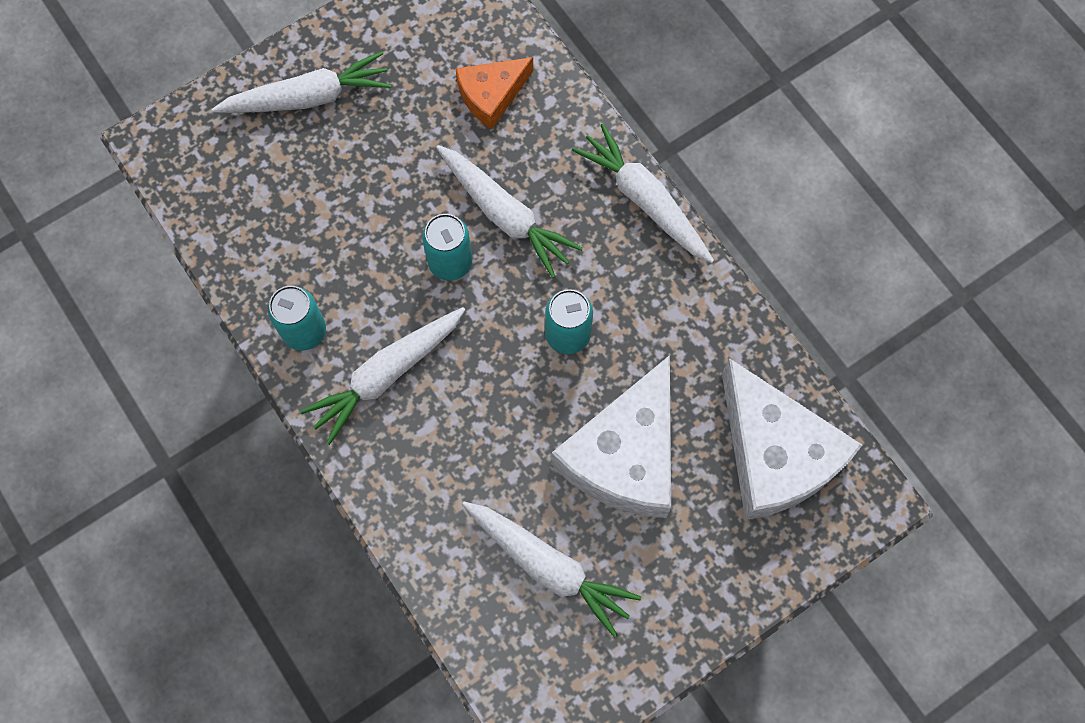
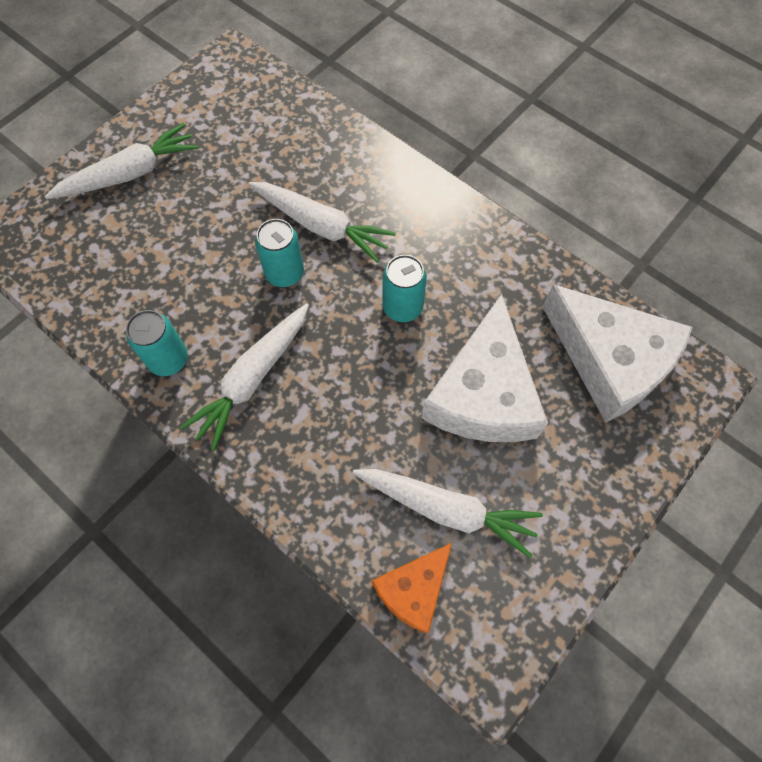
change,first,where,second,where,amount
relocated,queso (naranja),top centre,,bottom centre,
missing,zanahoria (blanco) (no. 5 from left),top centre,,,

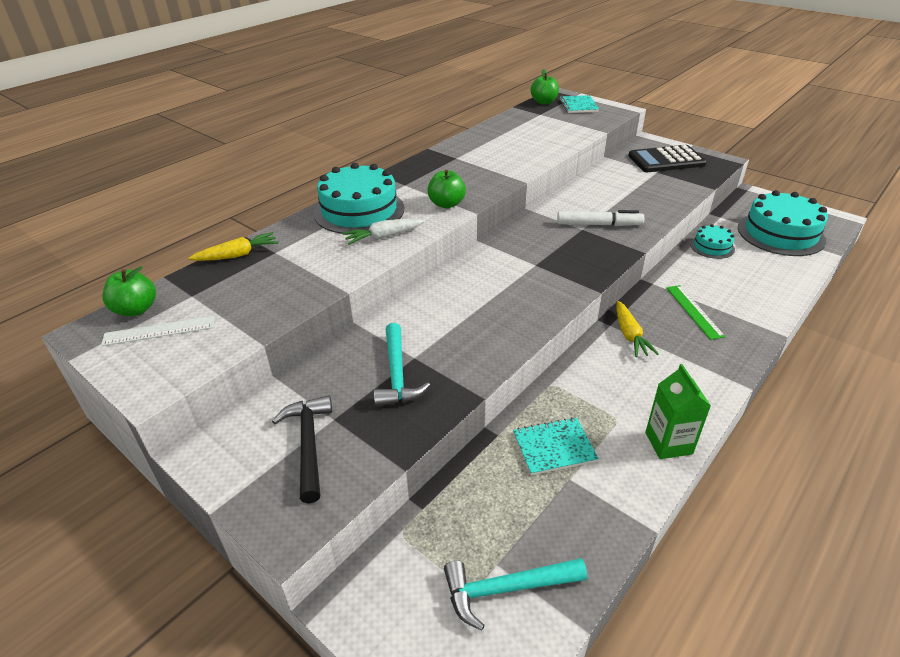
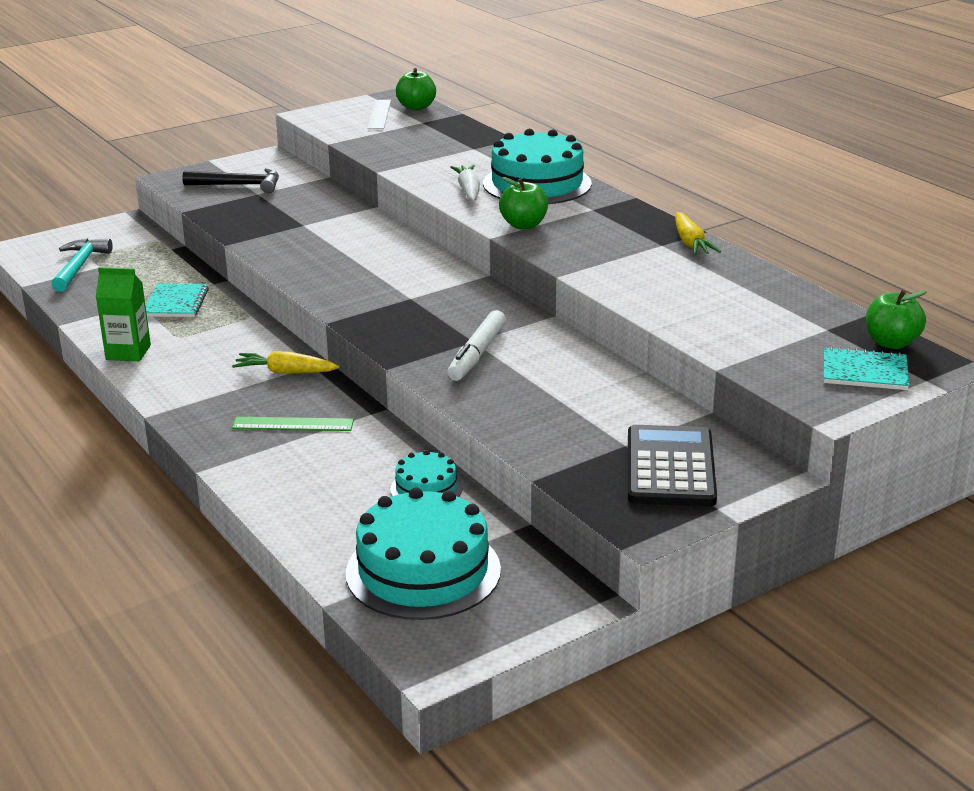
change,first,where,second,where,amount
relocated,zanahoria (amarillo) (no. 1 from left in the first image),middle left,zanahoria (amarillo) (no. 2 from left),top right,
missing,martillo (turquesa) (no. 1 from left),centre,,,

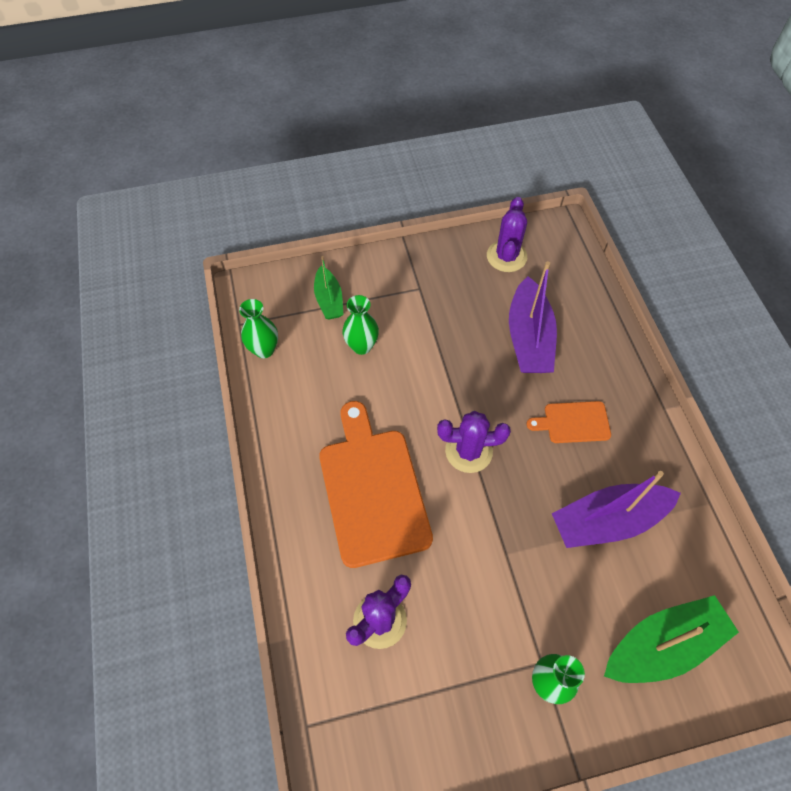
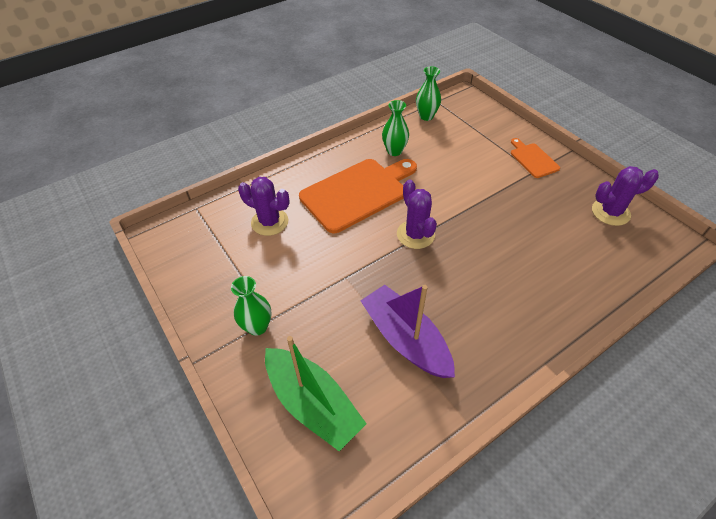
change,first,where,second,where,amount
relocated,florero (verde) (no. 2 from left),centre,,top centre,
relocated,tabla de cortar (naranja) (no. 2 from left),middle right,,top right,
missing,barco (verde) (no. 1 from left),centre,,,
missing,barco (morado) (no. 1 from left),middle right,,,

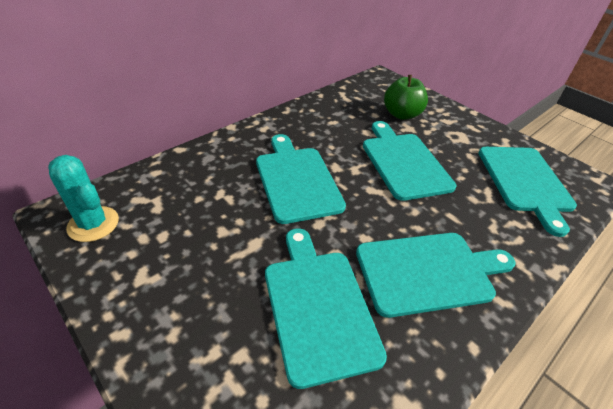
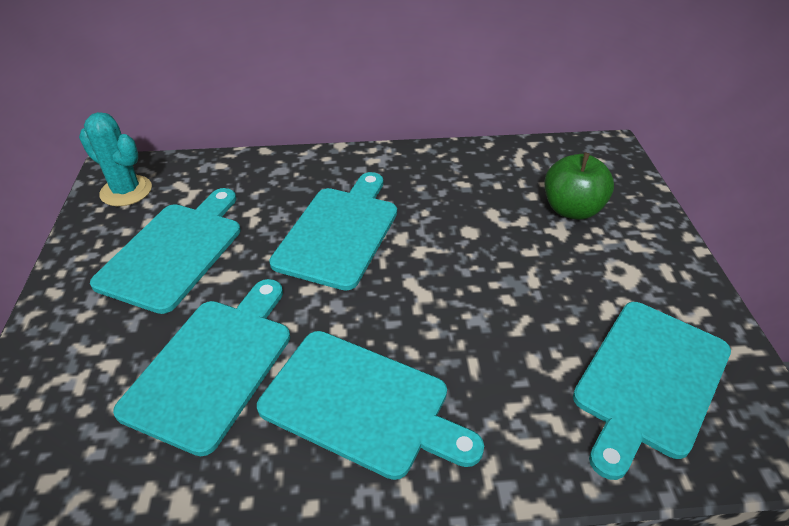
change,first,where,second,where,amount
spun,cactus (turquesa),middle left,,top left,45 degrees counterclockwise
relocated,tabla de cortar (turquesa) (no. 3 from left in the first image),middle right,tabla de cortar (turquesa) (no. 1 from left),middle left,

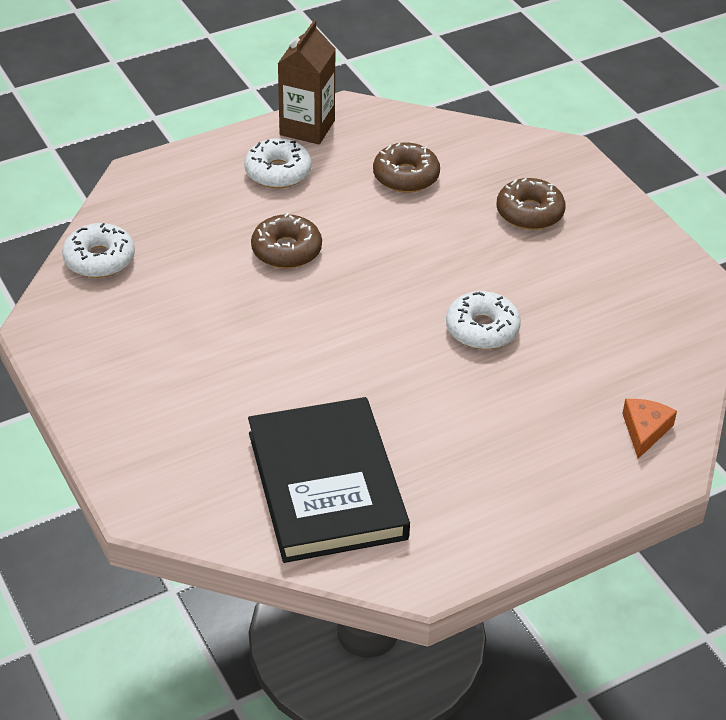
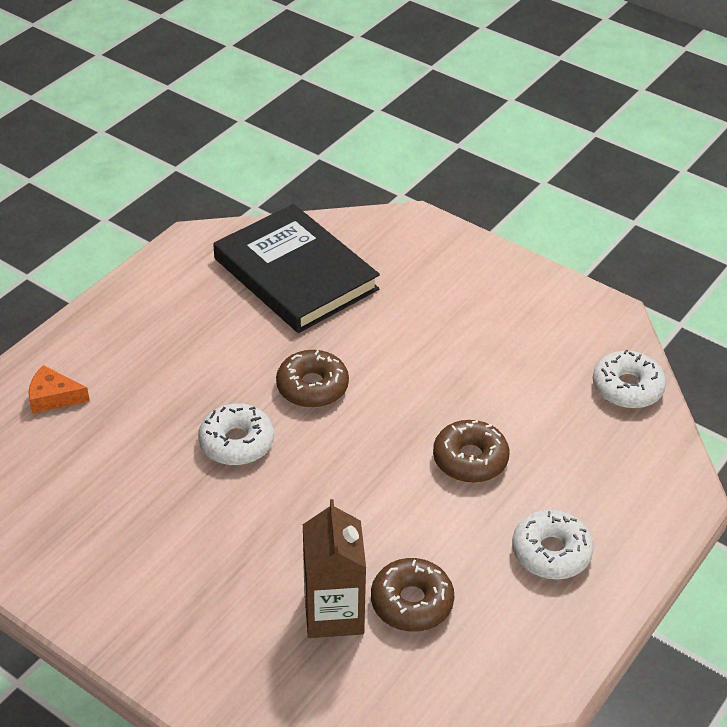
change,first,where,second,where,amount
spun,queso (naranja),middle right,,middle left,105 degrees clockwise
relocated,rosquilla (marrón) (no. 3 from left in the first image),top right,rosquilla (marrón) (no. 1 from left),centre,
relocated,cartón de leche (marrón),top centre,,bottom centre,

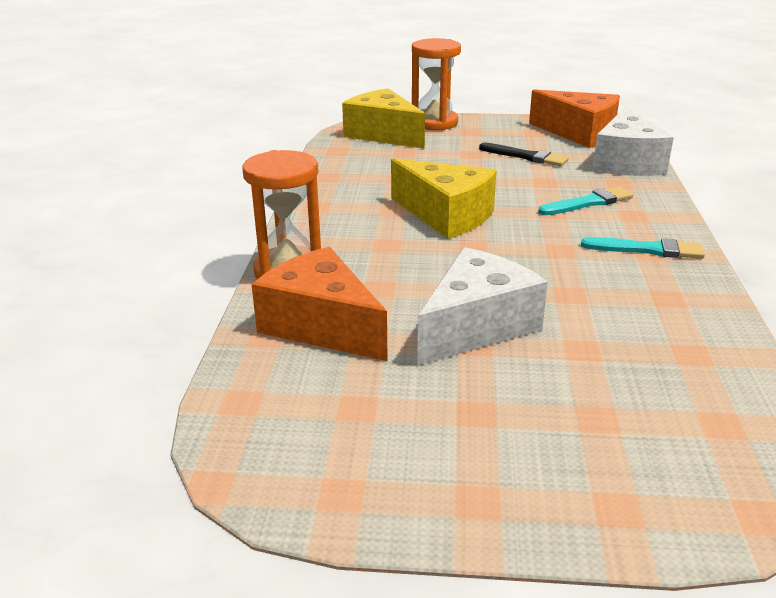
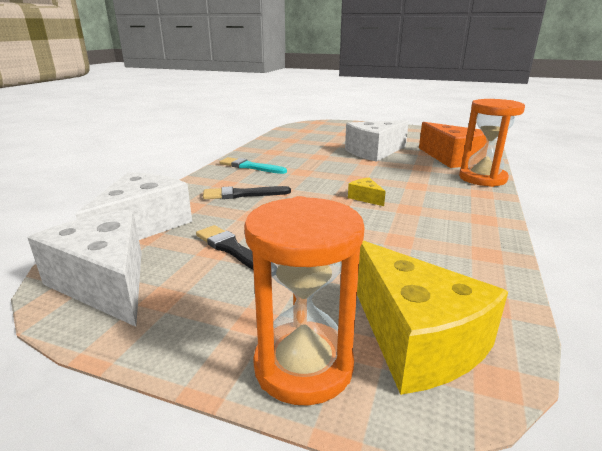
change,first,where,second,where,amount
colour,queso (naranja) (no. 2 from left),top right,queso (blanco) (no. 1 from left),middle left,
colour,pincel (turquesa) (no. 1 from left),middle right,pincel (negro) (no. 2 from left),centre,
size,queso (amarillo) (no. 2 from left in the first image),top centre,queso (amarillo) (no. 1 from left),centre,x0.43

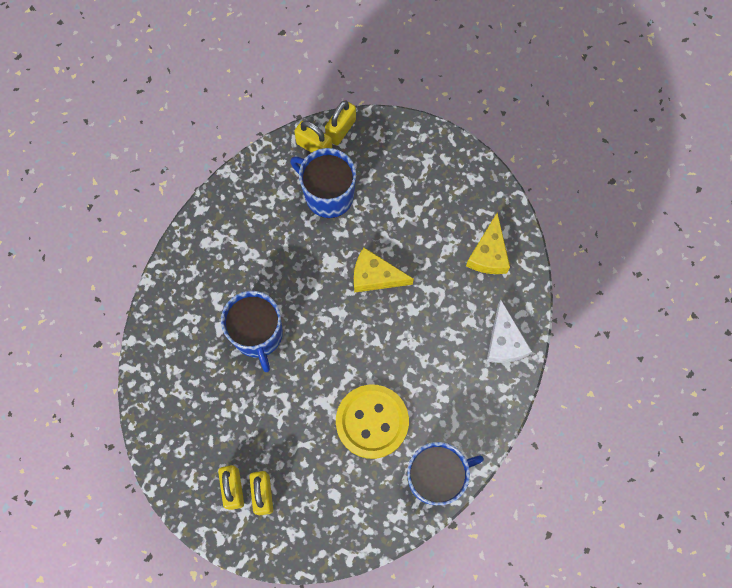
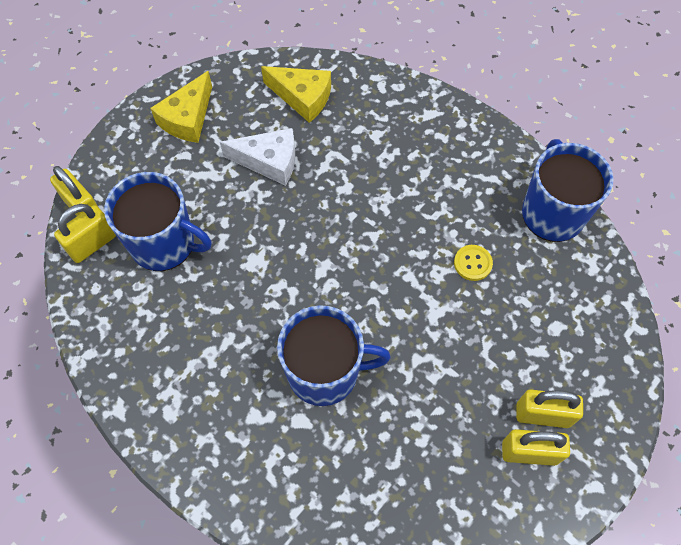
change,first,where,second,where,amount
spun,taza (azul) (no. 2 from left in the first image),top centre,taza (azul) (no. 1 from left),middle left,120 degrees counterclockwise
relocated,queso (amarillo) (no. 1 from left),centre,,top left,
relocated,queso (blanco),middle right,,top centre,
size,botón (amarillo),bottom centre,,middle right,x0.41

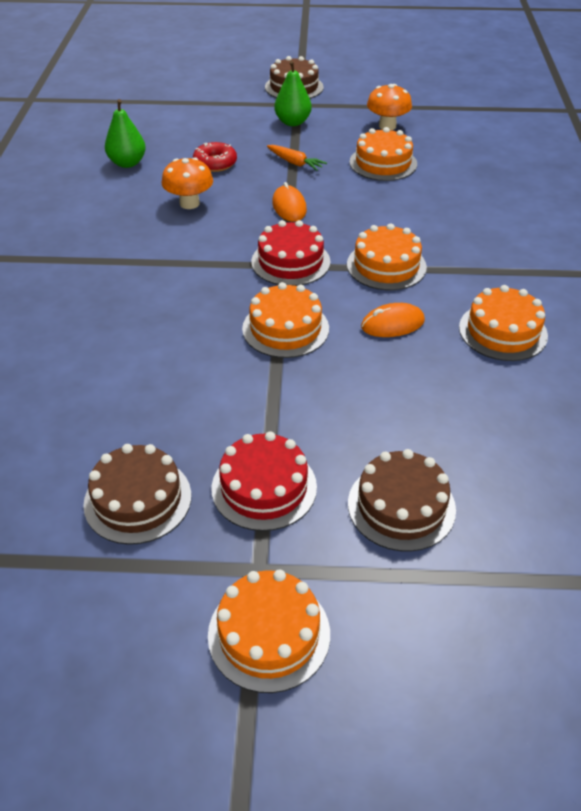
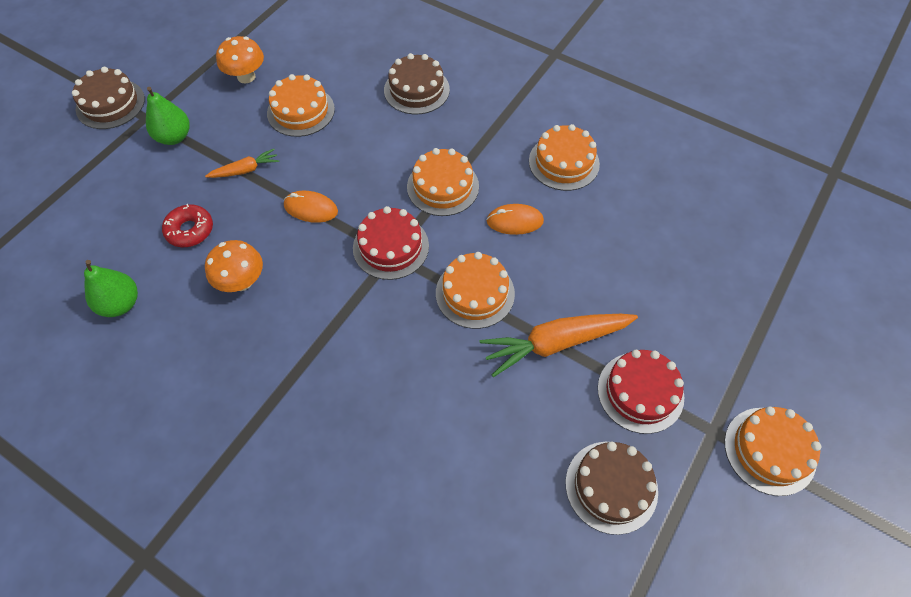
change,first,where,second,where,amount
relocated,tarta (marrón) (no. 3 from left in the first image),middle right,tarta (marrón) (no. 2 from left),top centre,
appeared,,,zanahoria (naranja) (no. 2 from left),centre,
spun,ratón (naranja) (no. 2 from left),middle right,,centre,75 degrees clockwise

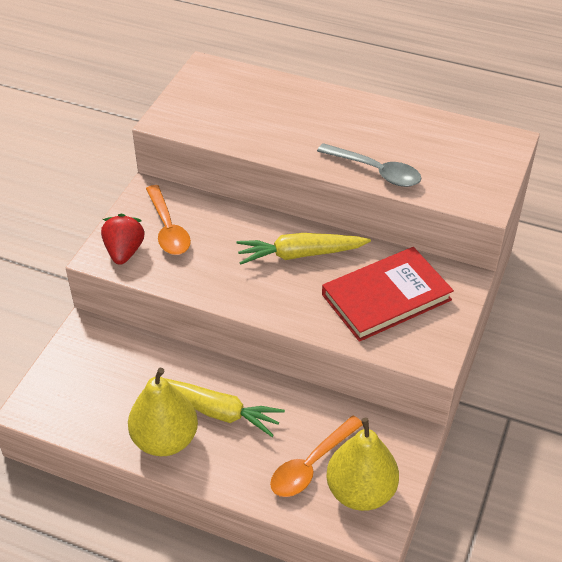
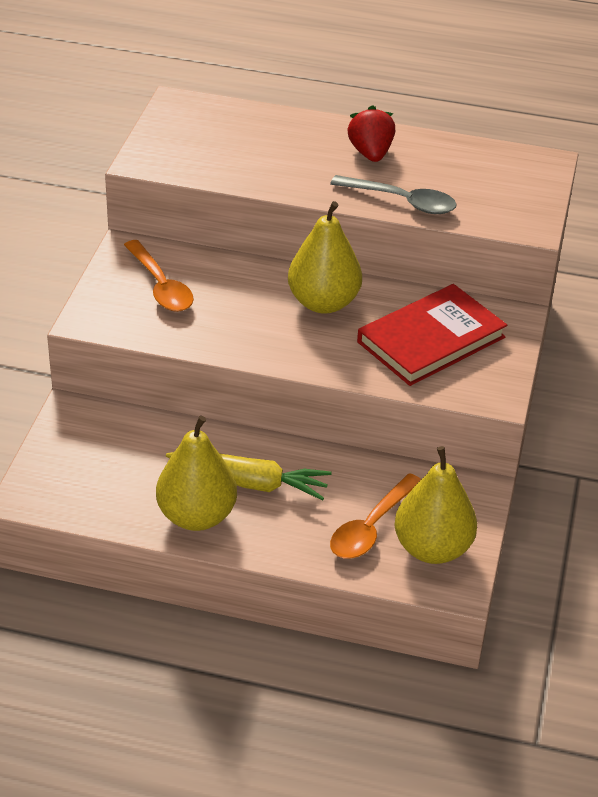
change,first,where,second,where,amount
exchanged,zanahoria (amarillo) (no. 2 from left),centre,pera (amarillo) (no. 2 from left),top centre,
relocated,fresa (rojo),middle left,,top centre,

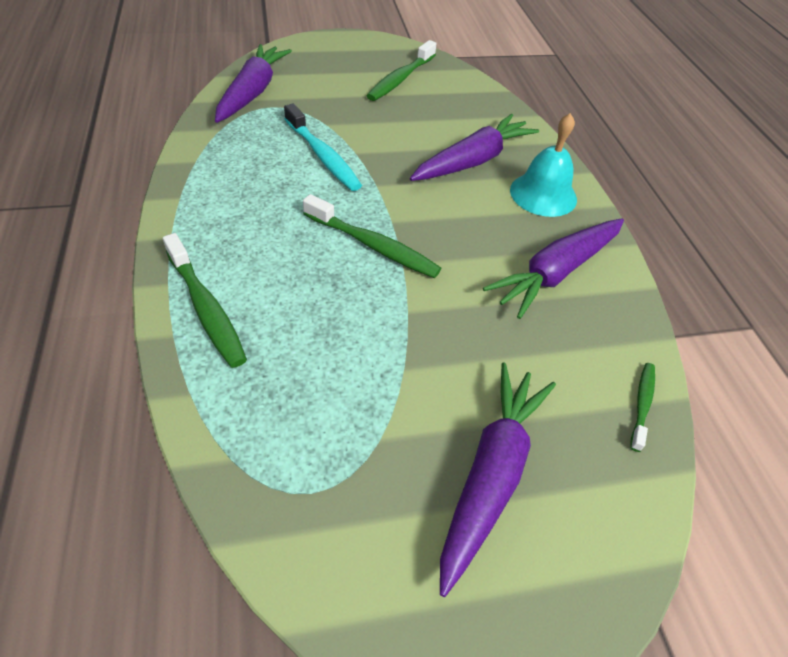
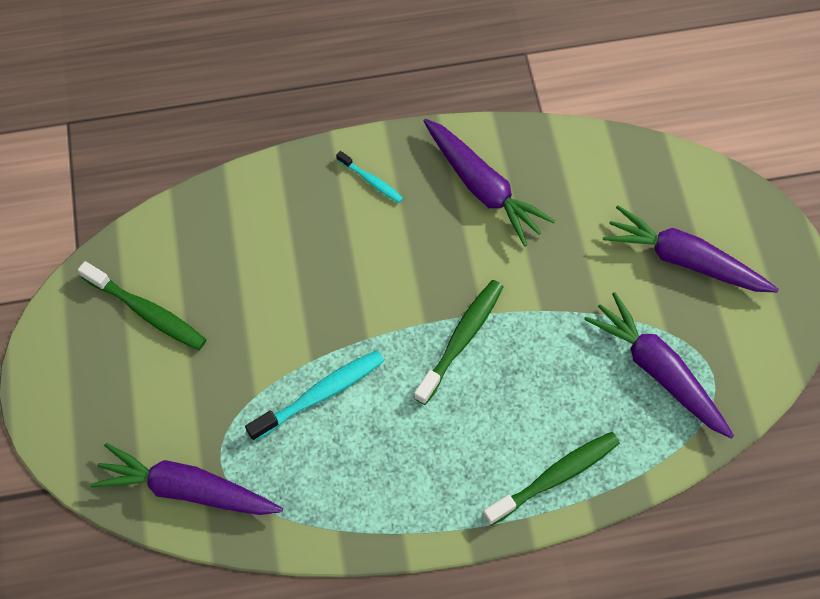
change,first,where,second,where,amount
exchanged,campana (turquesa),top right,cepillo de dientes (turquesa) (no. 2 from left),top centre,
relocated,zanahoria (morado) (no. 2 from left in the first image),top centre,zanahoria (morado) (no. 3 from left),middle right,
missing,cepillo de dientes (verde) (no. 4 from left),middle right,,,

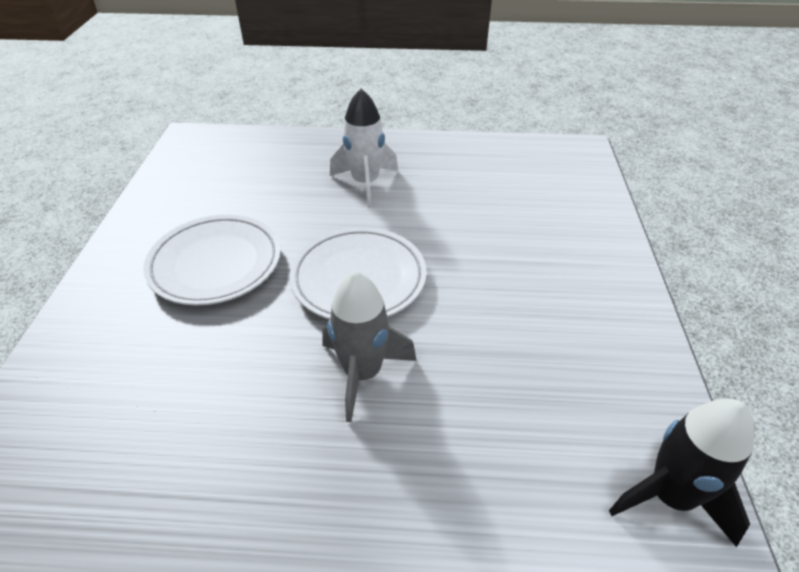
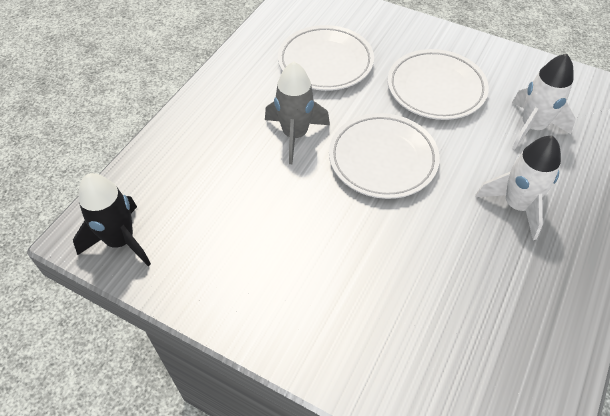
change,first,where,second,where,amount
appeared,,,plato (blanco) (no. 1 from left),top centre,
appeared,,,cohete (blanco) (no. 2 from left),top right,

